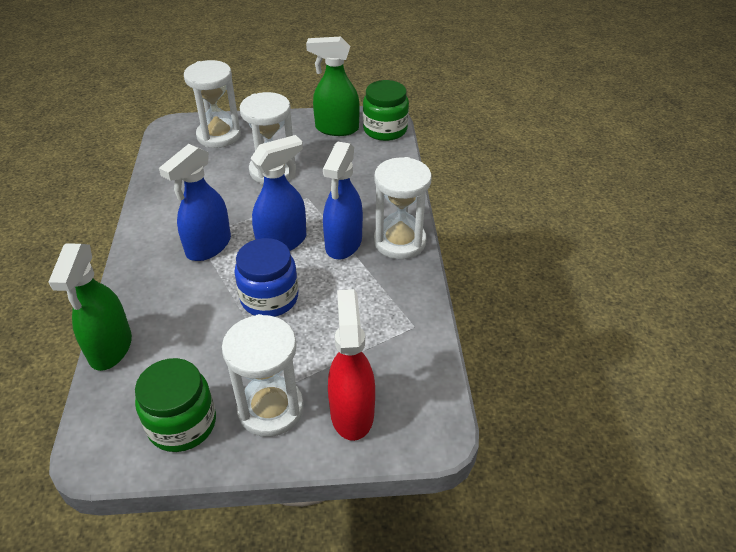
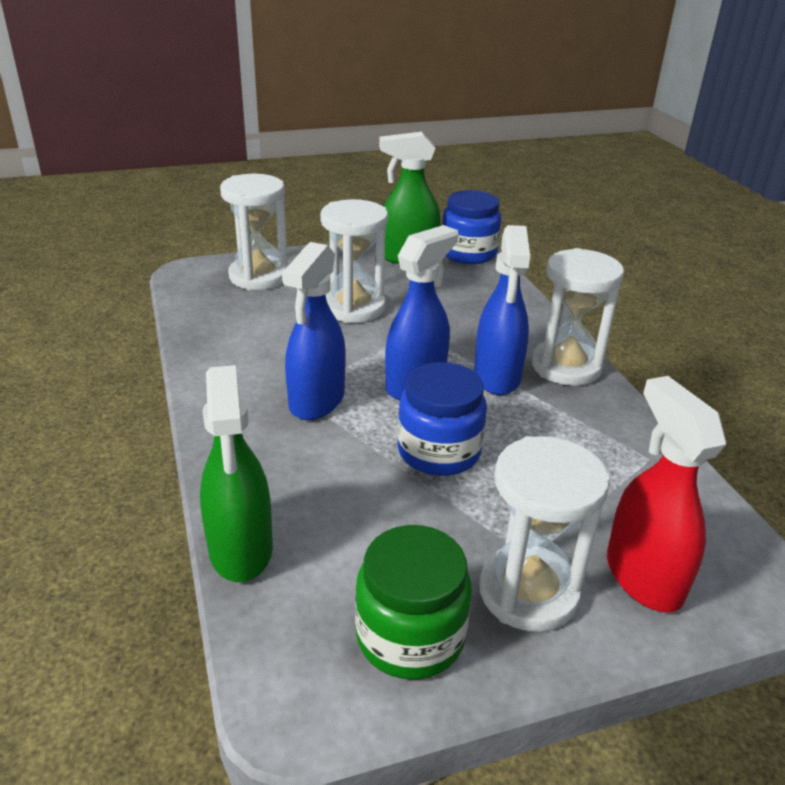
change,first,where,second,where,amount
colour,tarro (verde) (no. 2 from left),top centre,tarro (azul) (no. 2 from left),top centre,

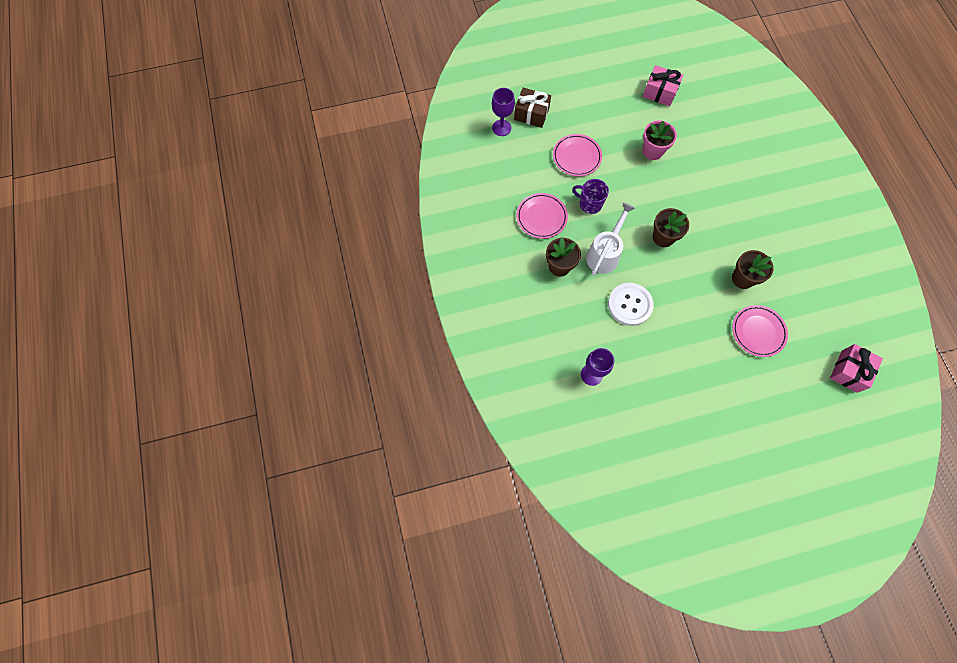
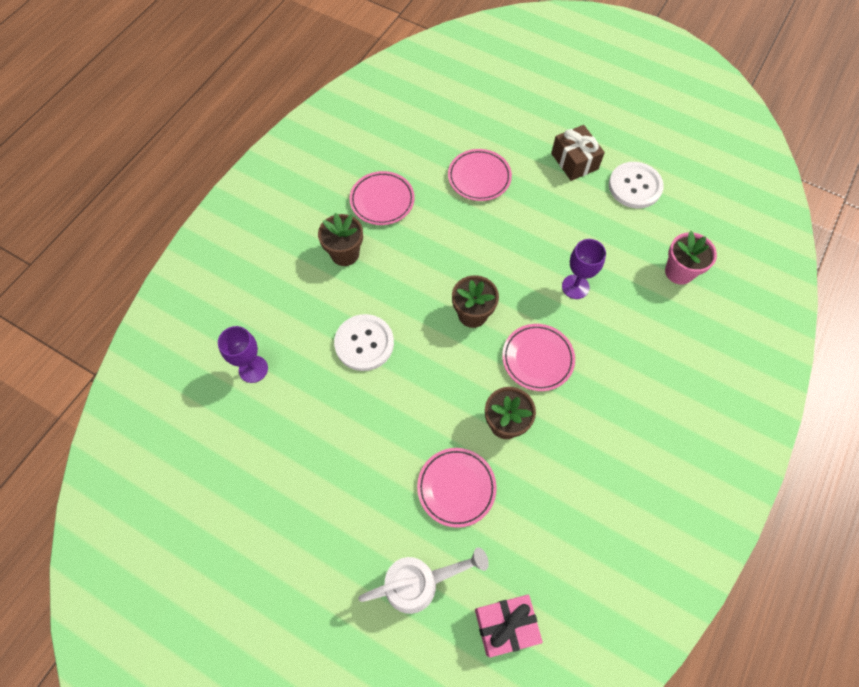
change,first,where,second,where,amount
relocated,regadera (blanco),centre,,bottom centre,
appeared,,,plato (rosa) (no. 4 from left),centre,
relocated,regalo (marrón),top centre,,top right,
relocated,copa (morado) (no. 1 from left in the first image),top centre,copa (morado) (no. 2 from left),middle right,
exchanged,regalo (rosa) (no. 1 from left),top right,botón (blanco) (no. 2 from left),top right,
relocated,maceta (rosa),top right,,middle right,
missing,taza (morado),top centre,,,

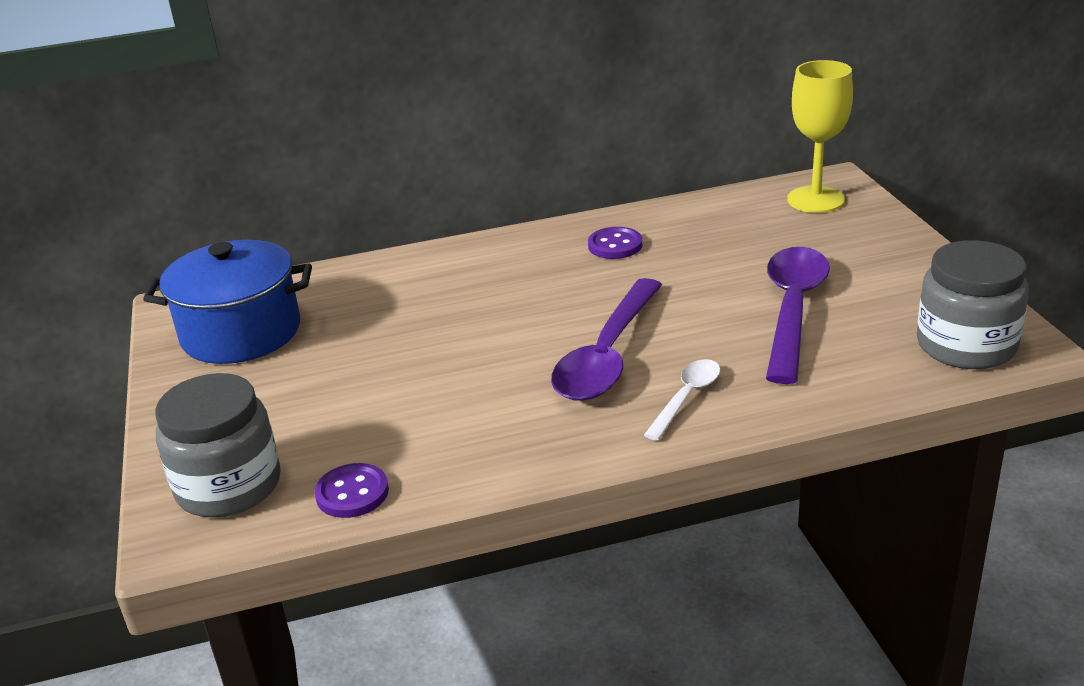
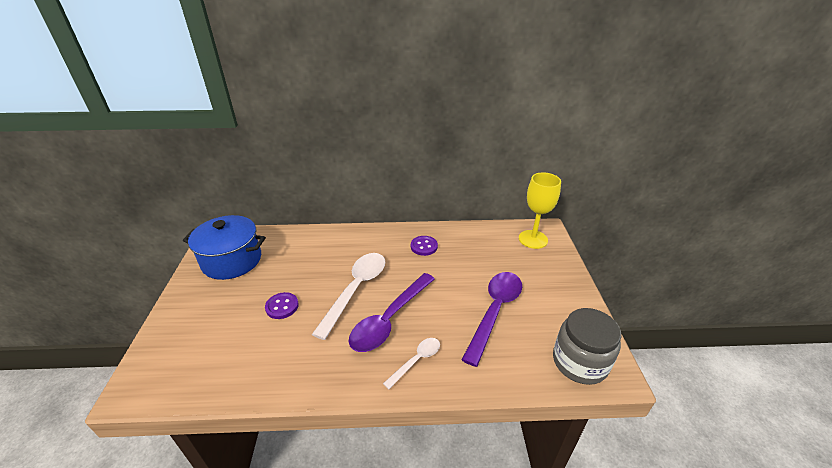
change,first,where,second,where,amount
relocated,botón (morado) (no. 1 from left),bottom left,,centre,
appeared,,,cuchara (blanco) (no. 1 from left),centre,
missing,tarro (gris) (no. 1 from left),middle left,,,

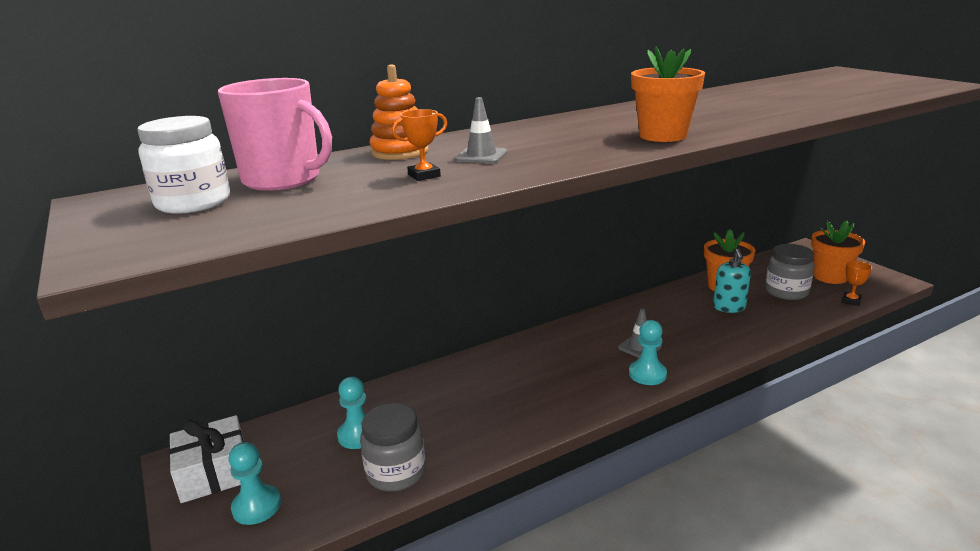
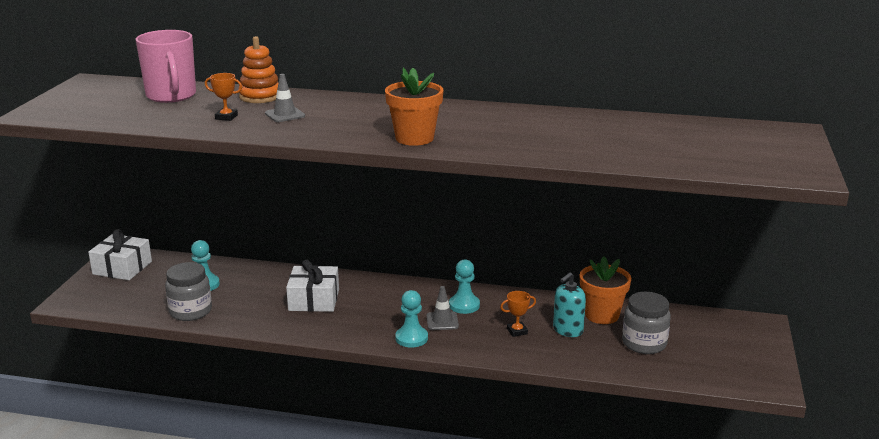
change,first,where,second,where,amount
appeared,,,regalo (blanco) (no. 2 from left),centre,
relocated,peón (turquesa) (no. 1 from left in the first image),bottom left,peón (turquesa) (no. 3 from left),centre,
relocated,trofeo (naranja) (no. 2 from left),middle right,,bottom centre,
missing,tarro (blanco),top left,,,
missing,maceta (naranja) (no. 3 from left),middle right,,,

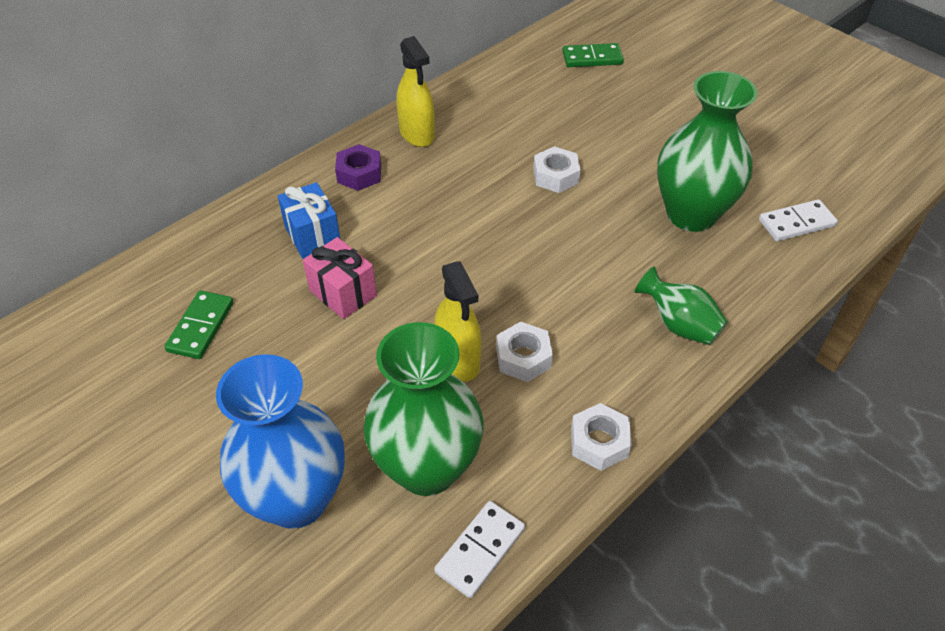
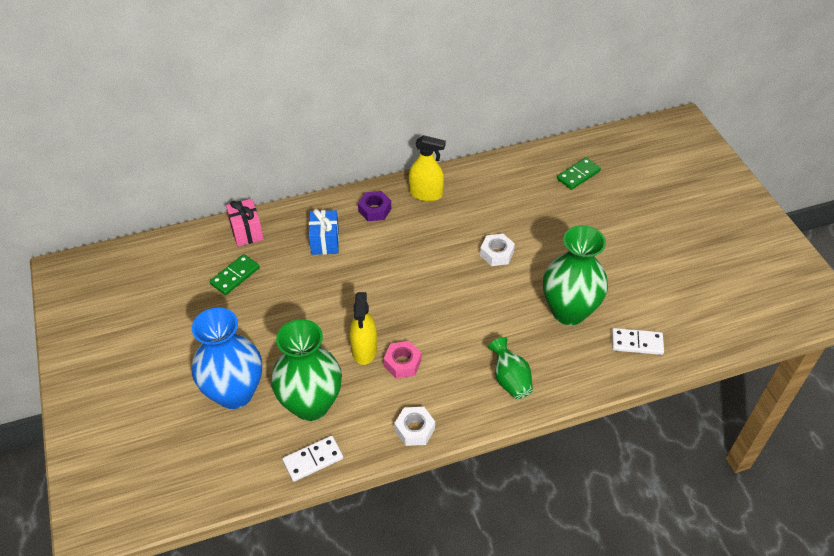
change,first,where,second,where,amount
relocated,regalo (rosa),centre,,middle left,
colour,tuerca (blanco) (no. 1 from left),centre,tuerca (rosa),centre,
spun,pulverizador (amarillo) (no. 1 from left in the first image),top centre,pulverizador (amarillo) (no. 2 from left),top centre,75 degrees counterclockwise
spun,ficha de dominó (verde) (no. 2 from left),top centre,,top right,60 degrees counterclockwise

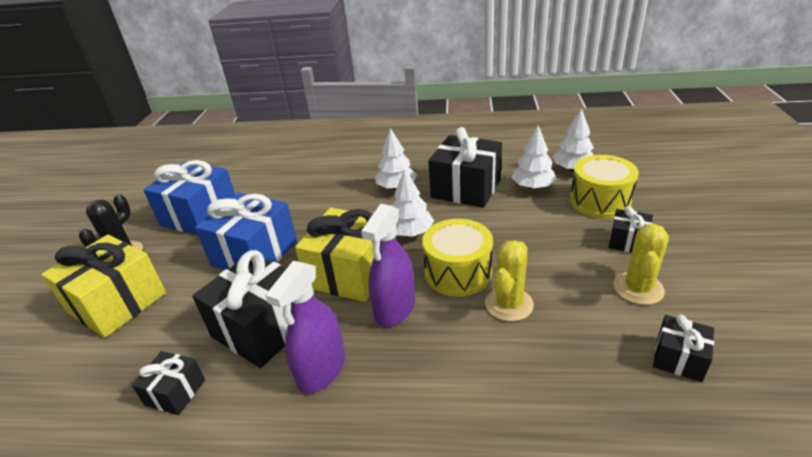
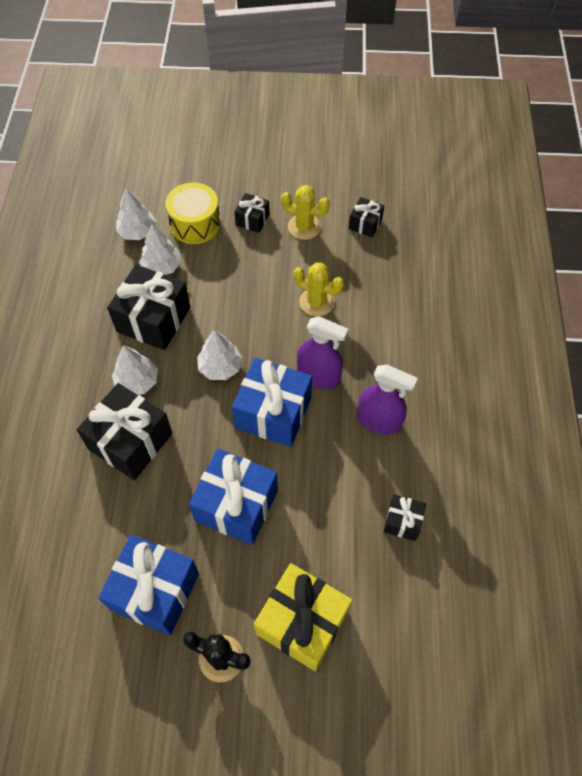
change,first,where,second,where,amount
relocated,regalo (negro) (no. 2 from left in the first image),bottom left,regalo (negro) (no. 1 from left),middle left,
colour,regalo (amarillo) (no. 2 from left),centre,regalo (azul) (no. 3 from left),centre,
missing,tambor (amarillo) (no. 1 from left),centre,,,

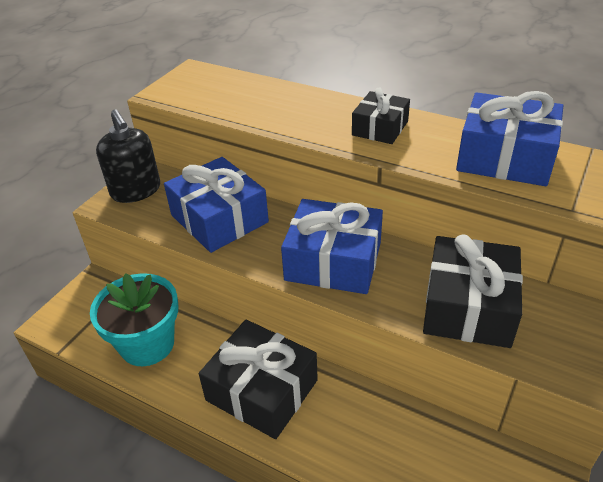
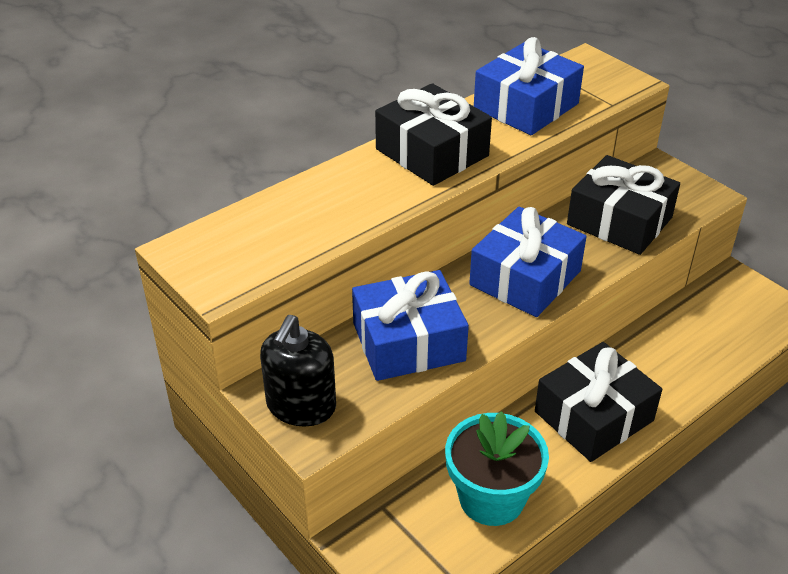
change,first,where,second,where,amount
spun,dispensador de jabón (negro),top left,,centre,120 degrees clockwise
size,regalo (negro) (no. 2 from left in the first image),top centre,regalo (negro) (no. 1 from left),top centre,x1.67

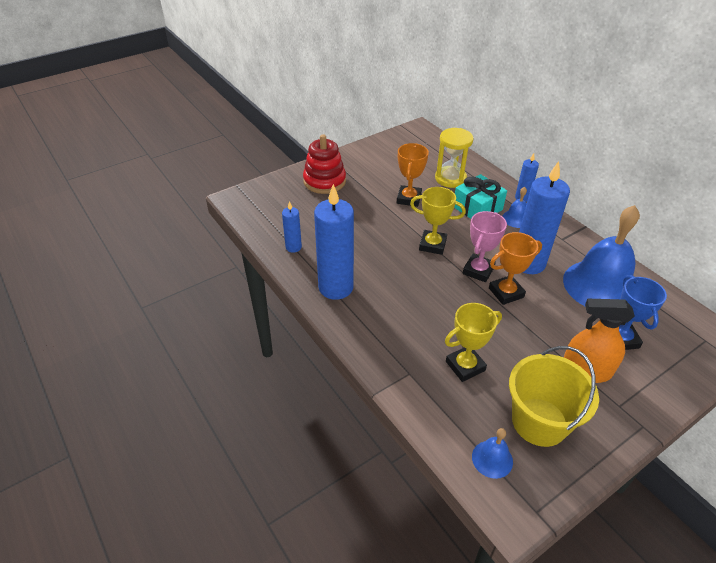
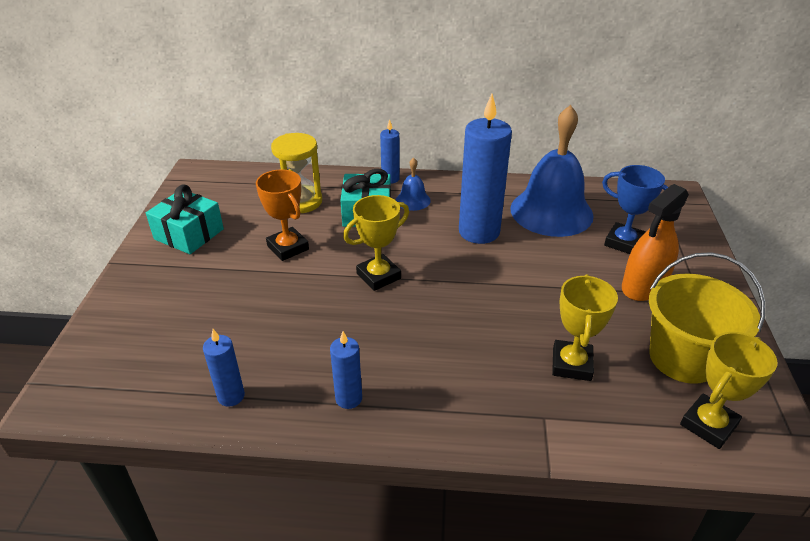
change,first,where,second,where,amount
appeared,,,regalo (turquesa) (no. 1 from left),middle left,
size,vela (azul) (no. 2 from left),centre,,bottom centre,x0.49
exchanged,campana (azul) (no. 1 from left),bottom right,trofeo (amarillo) (no. 3 from left),bottom right,
missing,juguete apilable (rojo),top centre,,,
missing,trofeo (rosa),middle right,,,
missing,trofeo (naranja) (no. 2 from left),middle right,,,

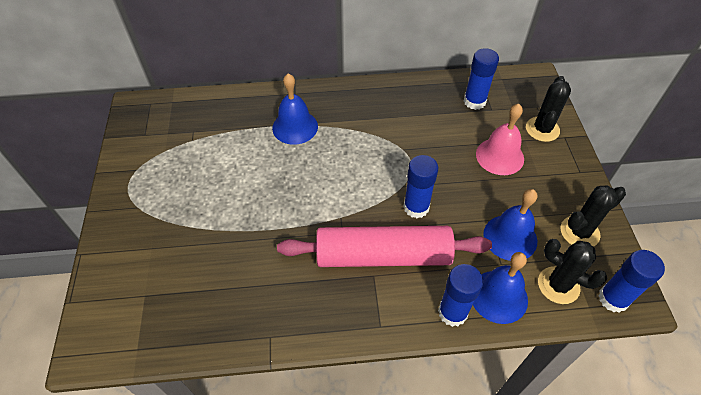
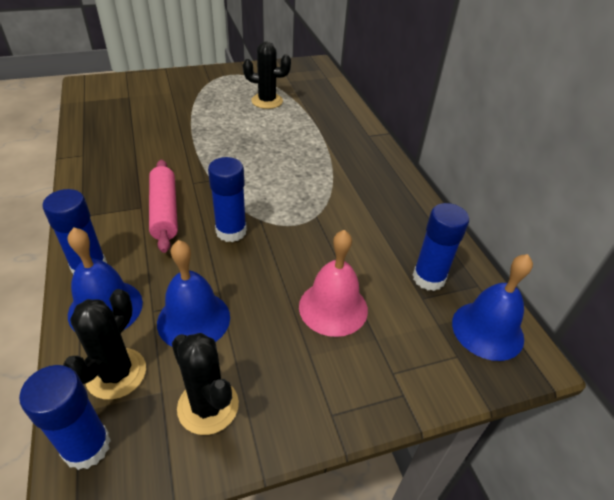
change,first,where,second,where,amount
size,rodillo (rosa),centre,,middle left,x0.62
relocated,cactus (negro) (no. 1 from left in the first image),top right,cactus (negro) (no. 3 from left),top centre,
relocated,campana (azul) (no. 1 from left in the first image),top centre,campana (azul) (no. 3 from left),middle right,

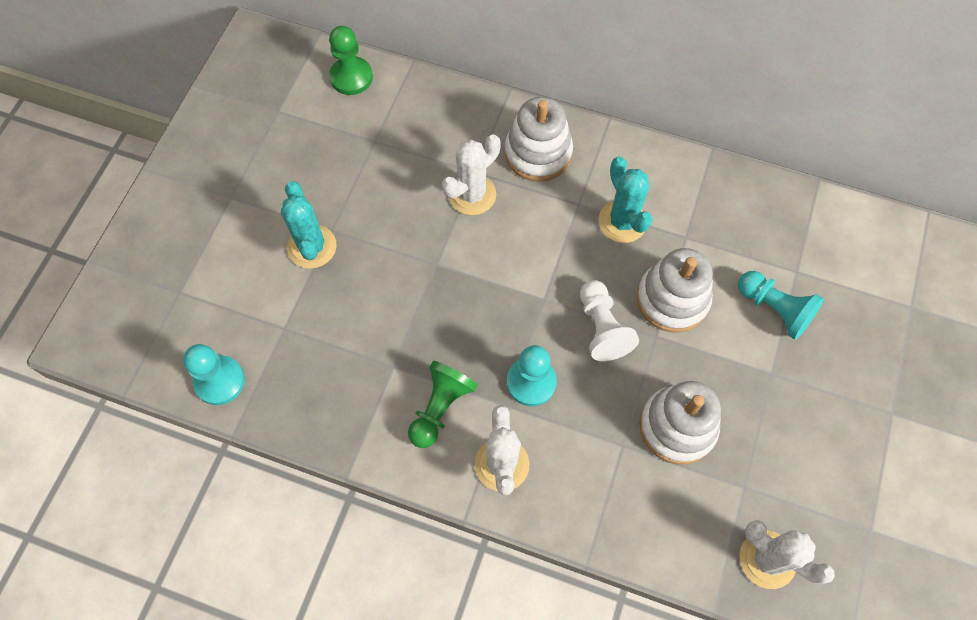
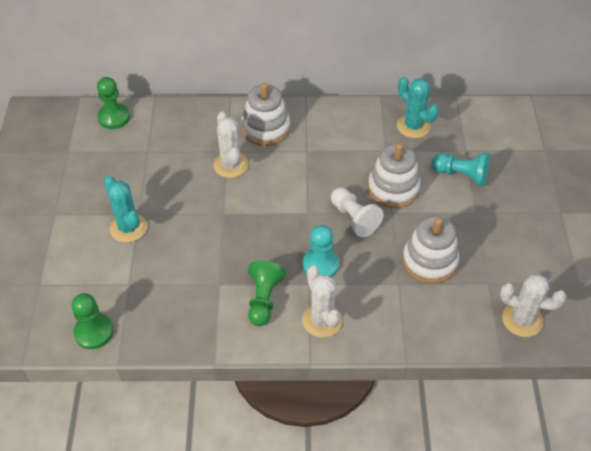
change,first,where,second,where,amount
colour,peón (turquesa) (no. 1 from left),middle left,peón (verde) (no. 1 from left),bottom left,
spun,cactus (blanco) (no. 1 from left),top centre,,top centre,45 degrees counterclockwise
relocated,cactus (turquesa) (no. 2 from left),top centre,,top right,

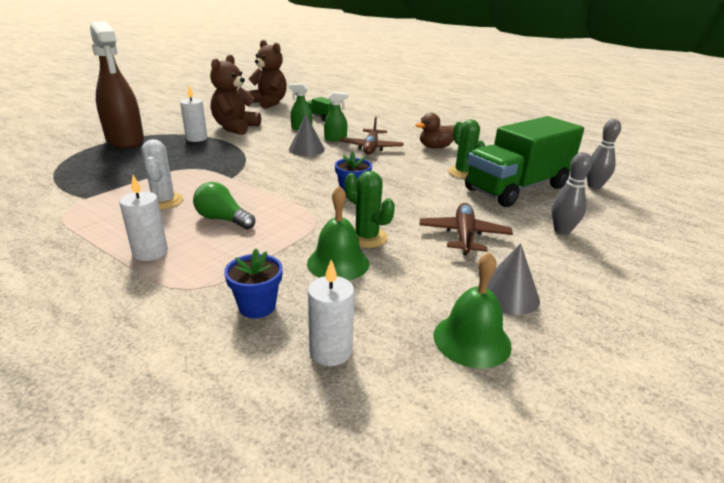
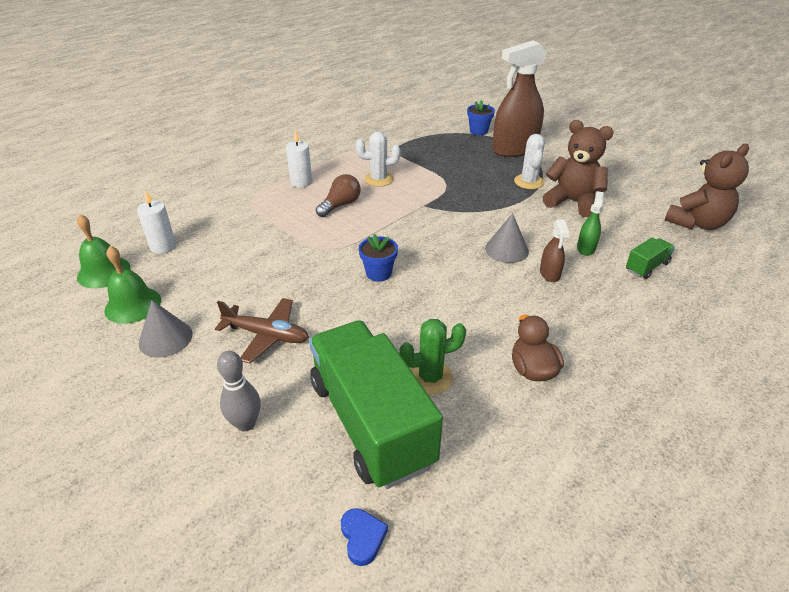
change,first,where,second,where,amount
relocated,campana (verde) (no. 1 from left),centre,,middle left,
colour,bombilla (verde),middle left,bombilla (marrón),top centre,
exchanged,bolo (gris) (no. 2 from left),top right,corazón (azul),bottom centre,
relocated,maceta (azul) (no. 1 from left in the first image),centre,maceta (azul) (no. 2 from left),top centre,
exchanged,vela (blanco) (no. 2 from left),top left,cactus (blanco) (no. 2 from left),top right,
colour,pulverizador (verde) (no. 2 from left),top centre,pulverizador (marrón) (no. 2 from left),middle right,
missing,avión (marrón) (no. 1 from left),top centre,,,
missing,cactus (verde) (no. 1 from left),centre,,,

